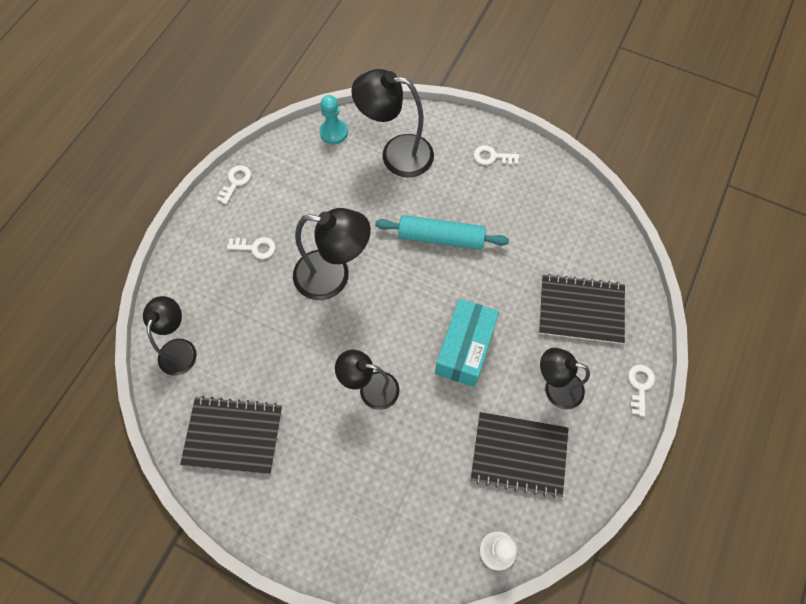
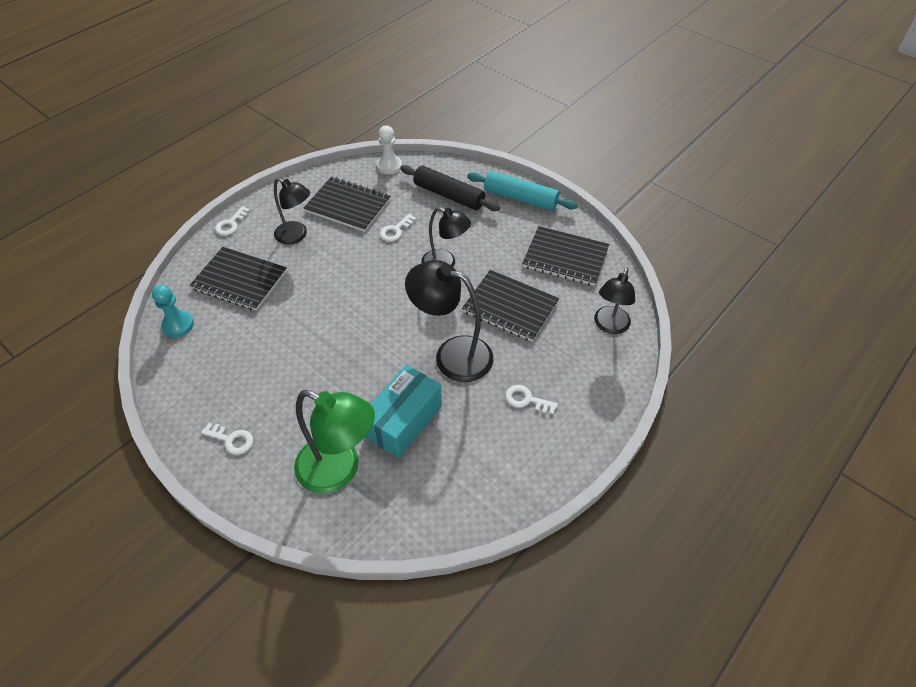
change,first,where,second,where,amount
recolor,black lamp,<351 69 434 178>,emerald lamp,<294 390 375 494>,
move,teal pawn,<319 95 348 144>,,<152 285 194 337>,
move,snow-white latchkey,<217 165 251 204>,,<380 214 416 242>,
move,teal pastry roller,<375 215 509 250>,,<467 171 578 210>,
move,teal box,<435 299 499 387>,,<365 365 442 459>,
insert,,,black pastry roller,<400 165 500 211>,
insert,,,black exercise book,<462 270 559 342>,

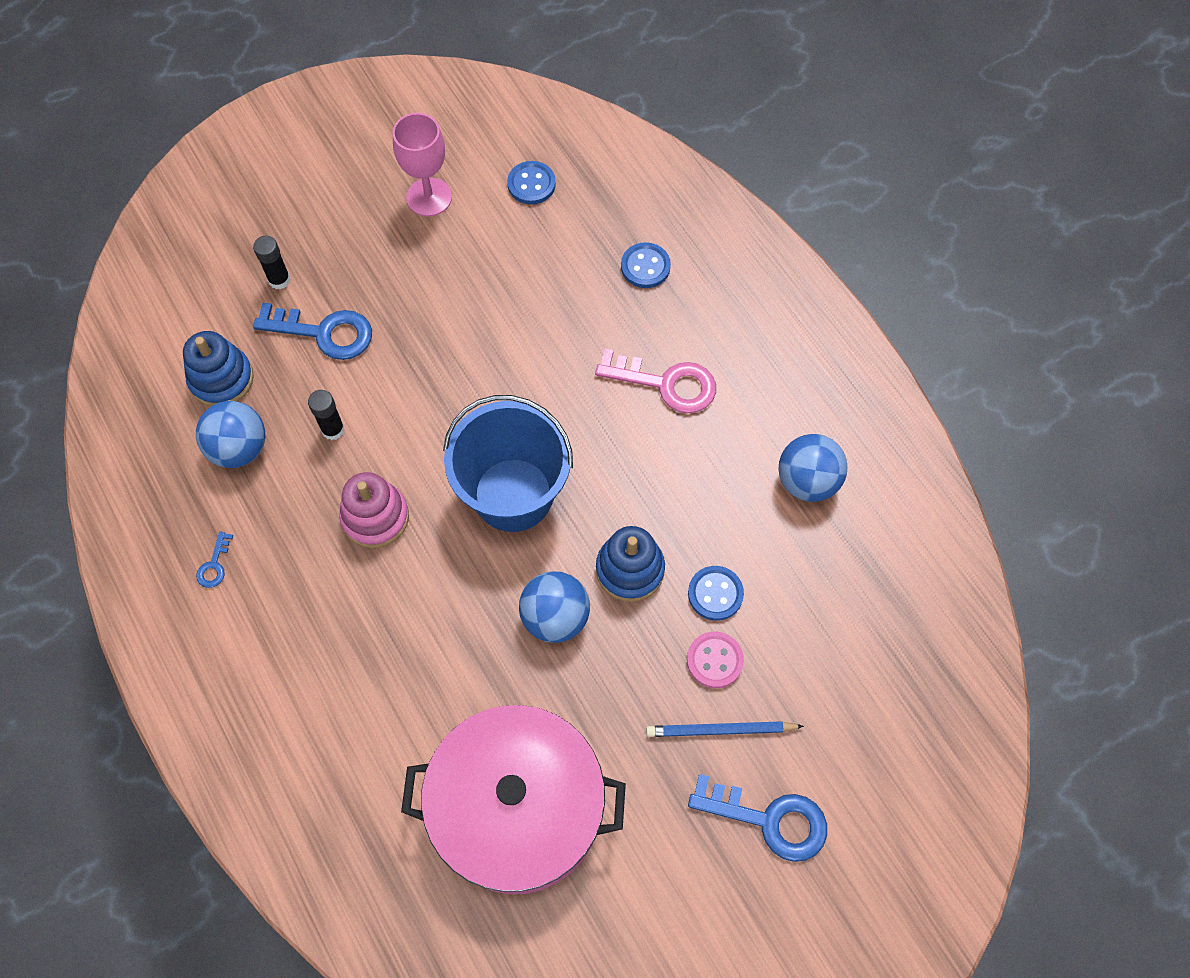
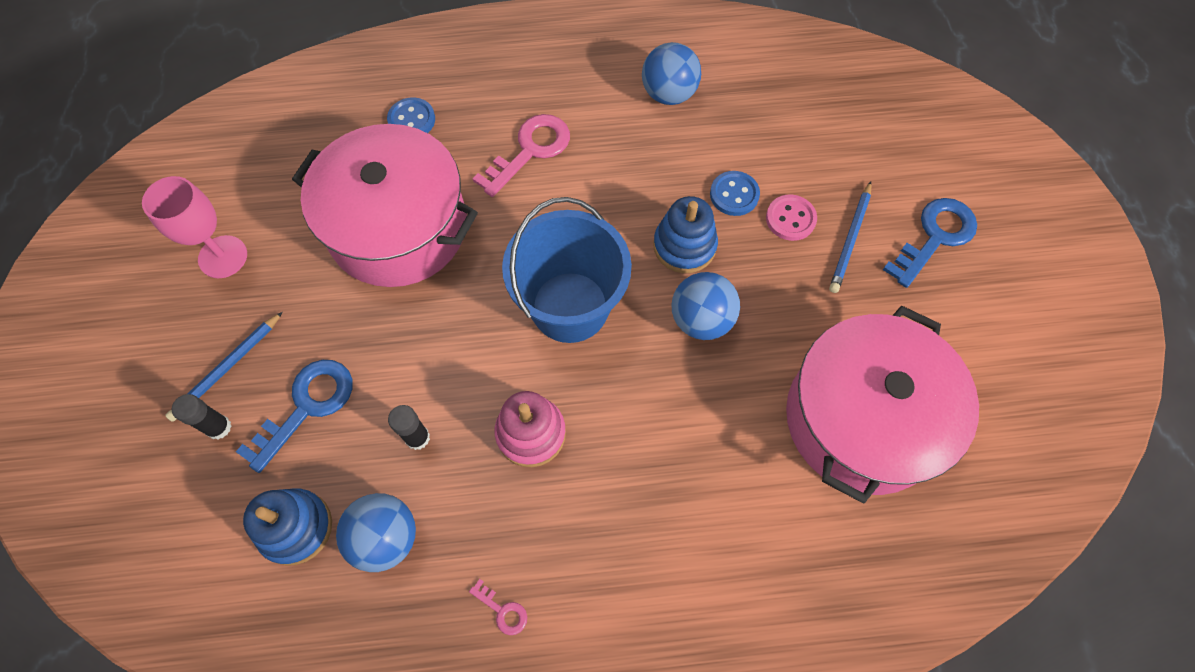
change,first,where,second,where,amount
delete,royal blue sewing button,<507 161 556 205>,,,
recolor,royal blue latchkey,<196 531 233 588>,rose-pink latchkey,<469 579 527 635>,
insert,,,rose-pink pot,<292 124 478 287>,
insert,,,royal blue wooden pencil,<165 312 283 422>,

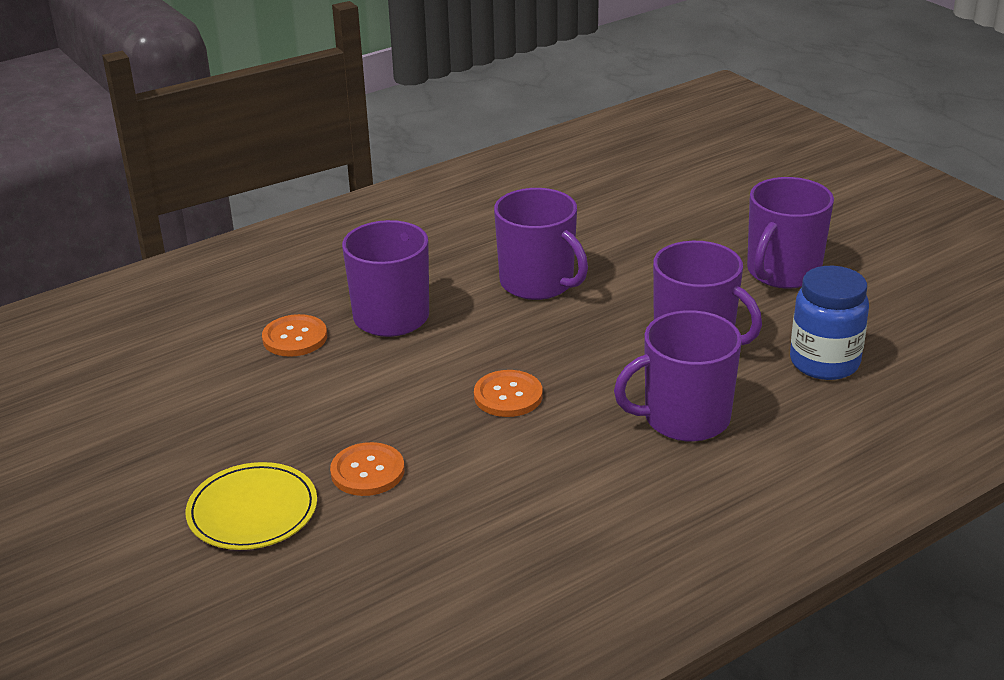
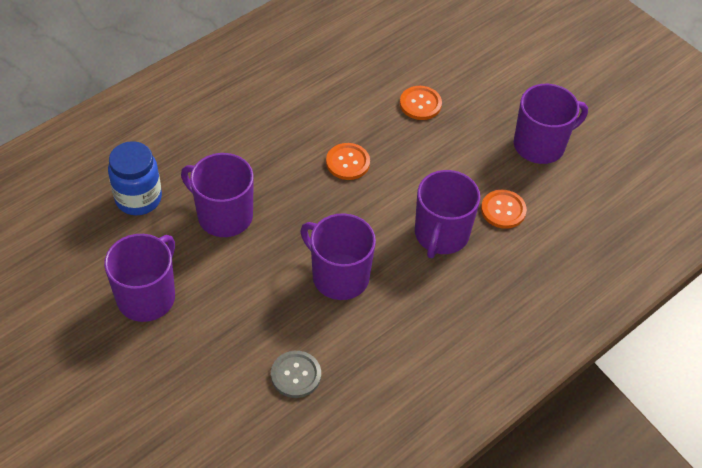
change,first,where,second,where,amount
move,royal purple mug,<614 310 742 442>,,<514 84 588 164>,
delete,bright yellow flat dish,<186 462 317 550>,,,
insert,,,gray sewing button,<271 351 321 398>,

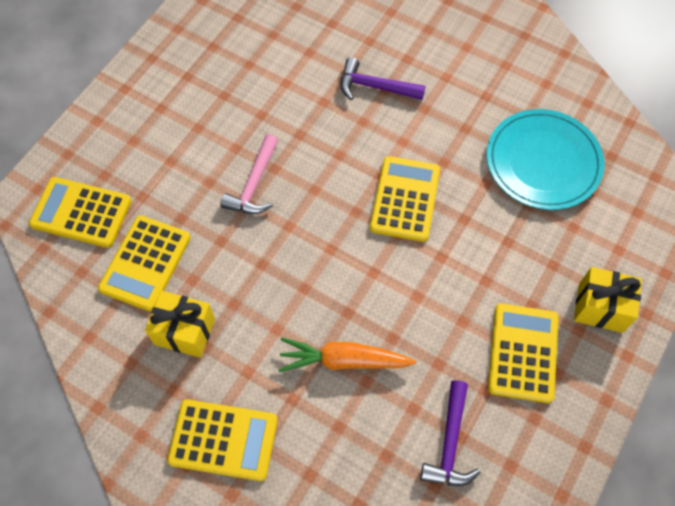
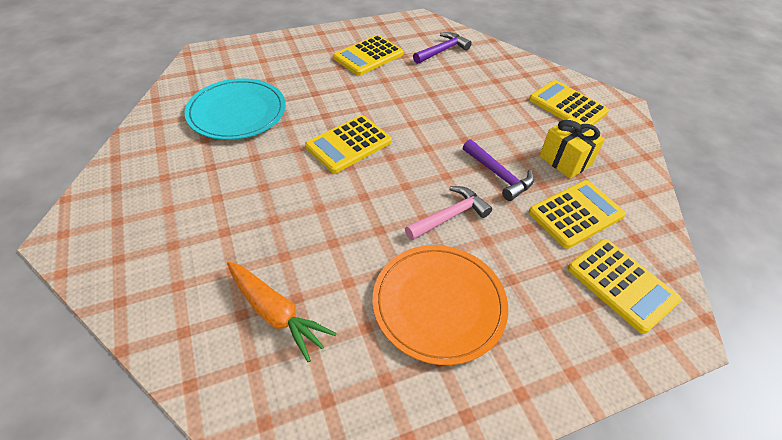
change,first,where,second,where,amount
move,royal purple carpenter's hammer,<340 57 426 100>,,<463 139 534 201>,
delete,bright yellow wrapped gift,<574 267 642 333>,,,
move,orange-coloured toy carrot,<279 338 416 372>,,<227 262 337 362>,
insert,,,orange-coloured flat dish,<373 245 508 365>,

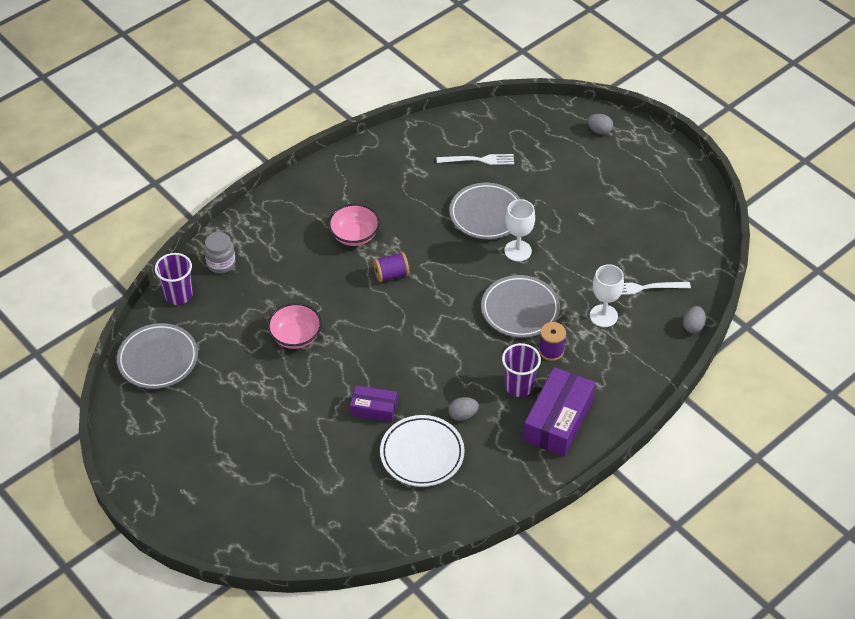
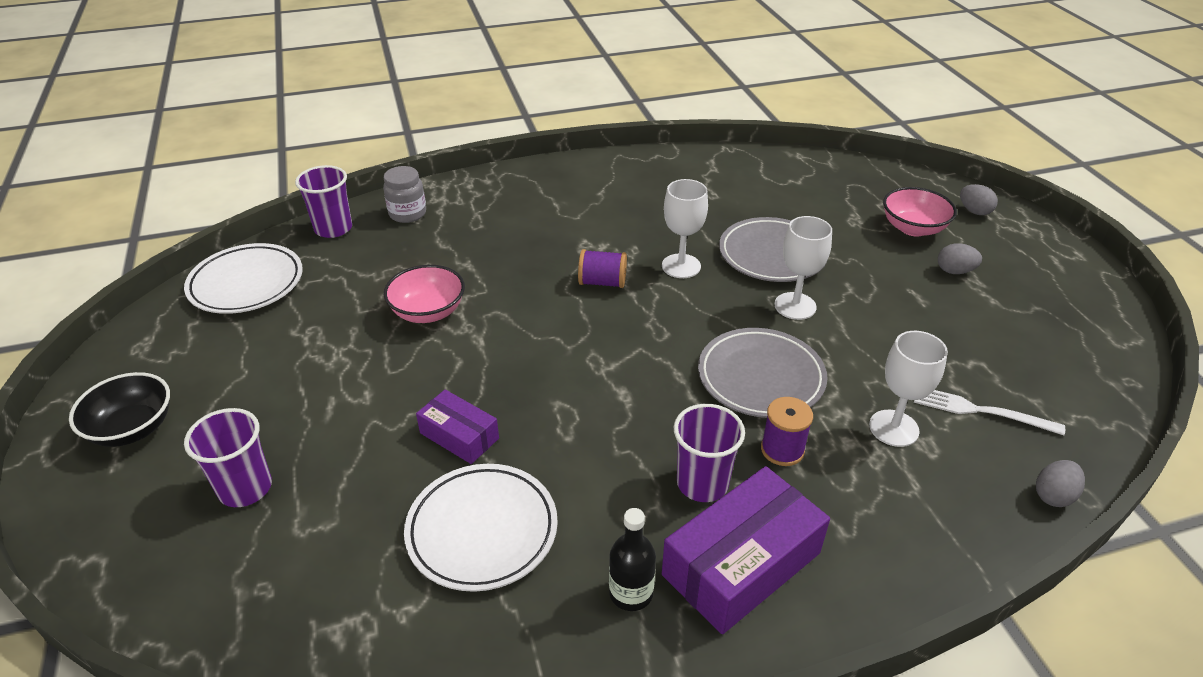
change,first,where,second,where,amount
delete,snow-white table fork,<436 154 514 165>,,,
move,rose-pink bowl,<328 204 380 246>,,<883 187 957 237>,
recolor,gray flat dish,<117 323 198 389>,snow-white flat dish,<184 243 303 314>,
move,gray egg shape,<448 397 479 421>,,<938 243 982 274>,
insert,,,snow-white chalice,<662 179 708 278>,
insert,,,black bowl,<69 372 170 447>,
insert,,,royal purple cup,<184 408 272 507>,
insert,,,black bottle,<609 508 656 611>,

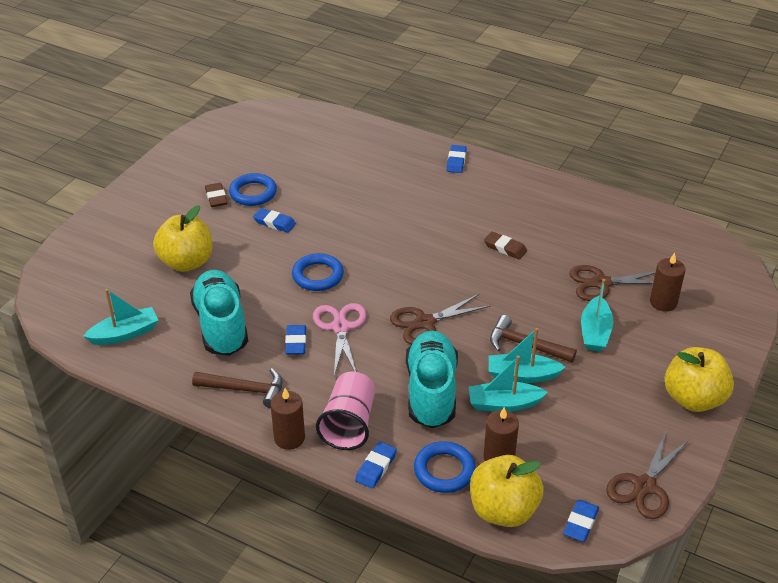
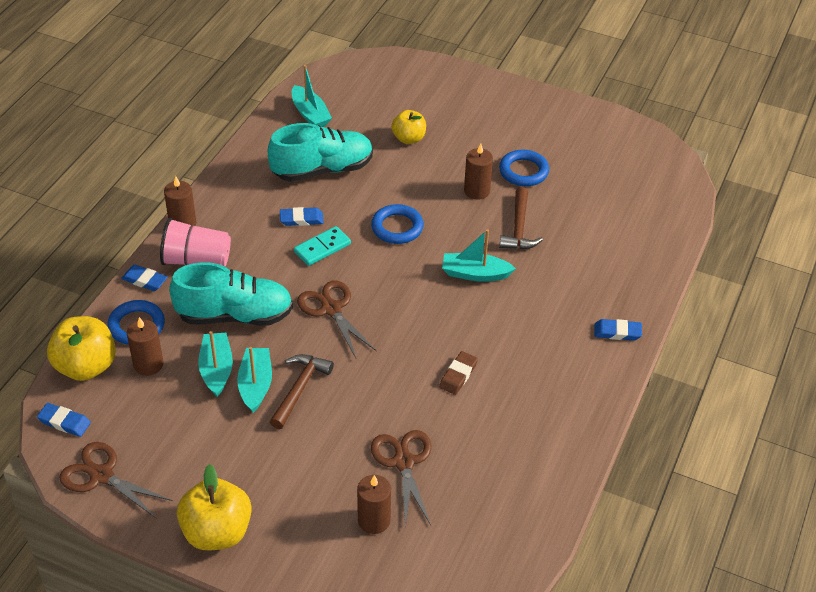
change,first,where,second,where,amount
delete,dark brown eraser,<205 183 228 207>,,,
resize,bright yellow toy apple,<153 205 213 272>,,<391 110 426 144>,x0.63
replace,royal blue eraser,<253 208 296 233>,dark brown wax candle,<464 143 493 200>,
move,teal toy boat,<581 279 613 351>,,<442 229 516 282>,
replace,rose-pink shears,<313 303 367 376>,teal domino piece,<294 226 351 266>,
move,dark brown carpenter's hammer,<192 368 282 408>,,<499 187 543 249>,

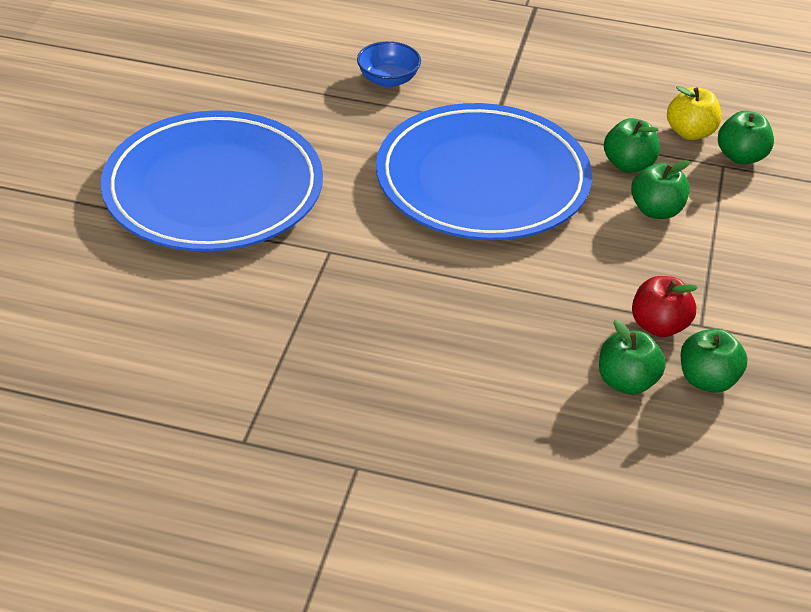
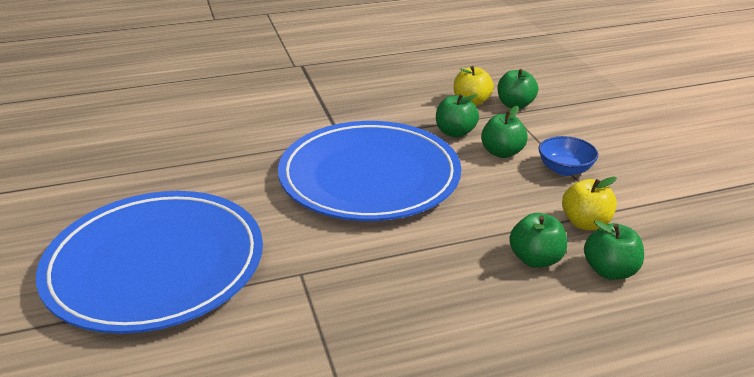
change,first,where,second,where,amount
move,royal blue bowl,<357 41 421 87>,,<539 136 598 176>,
recolor,red toy apple,<632 276 698 337>,bright yellow toy apple,<562 177 617 230>,
move,emerald toy apple,<681 329 748 393>,,<509 213 567 268>,

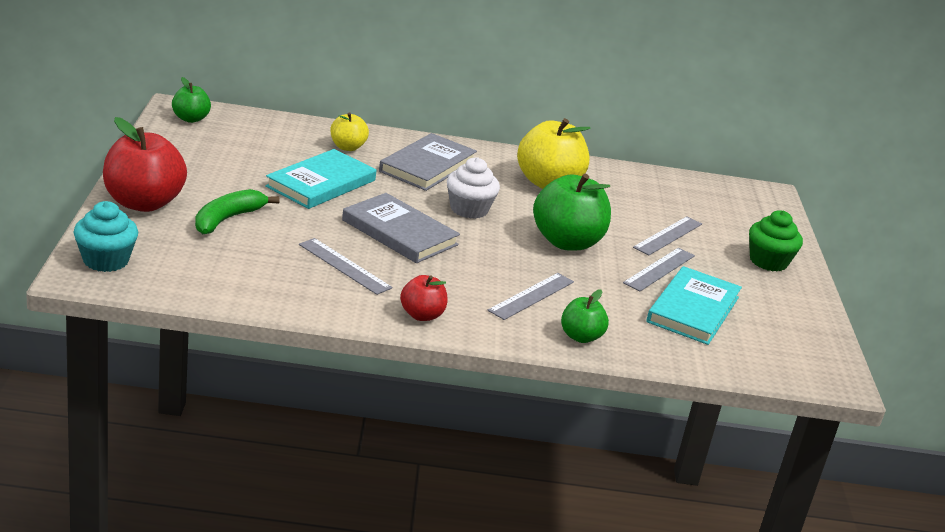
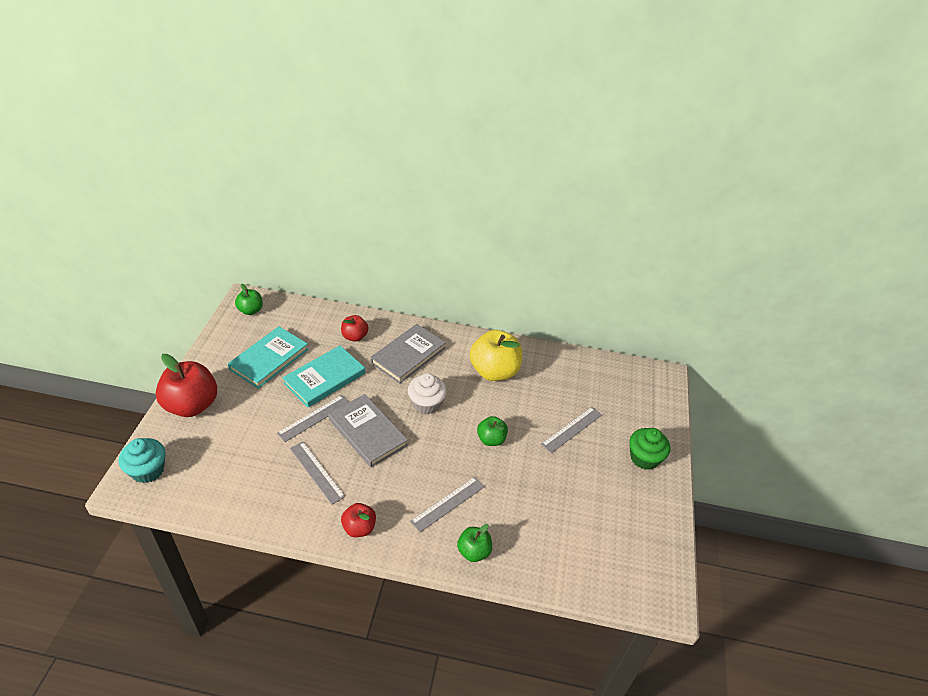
change,first,where,second,where,amount
recolor,bright yellow toy apple,<331 112 369 151>,red toy apple,<341 315 369 342>,
resize,emerald toy apple,<533 174 611 251>,,<477 416 508 446>,x0.54
delete,emerald banana,<195 189 280 234>,,,
move,gray ruler,<623 248 695 291>,,<277 395 349 442>,
move,teal hardback,<646 266 742 345>,,<228 326 308 389>,

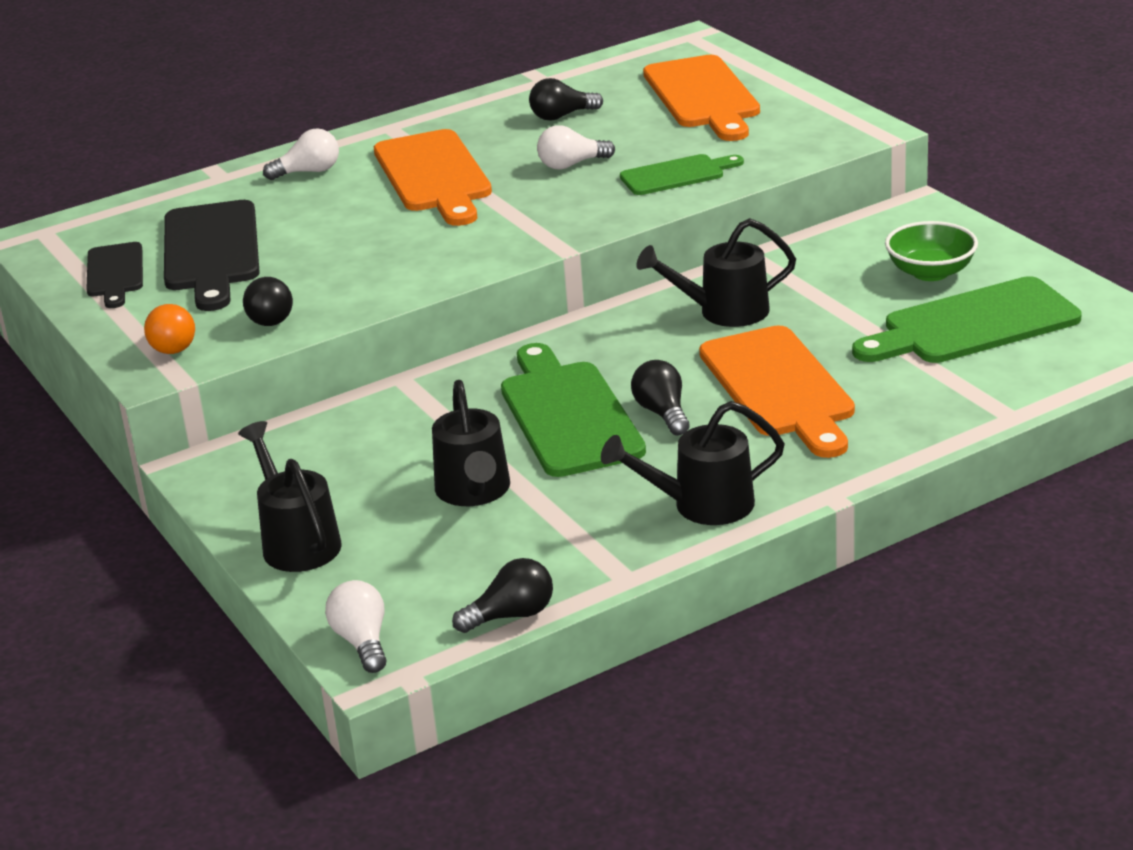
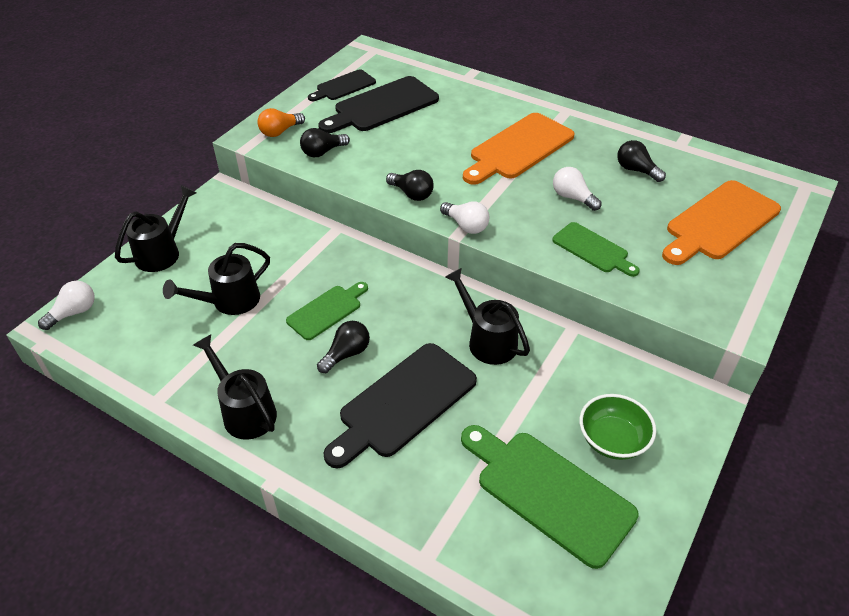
change,first,where,second,where,amount
move,snow-white bulb,<263 128 339 180>,,<440 201 489 234>,
recolor,orange-coloured bread board,<699 326 855 458>,black bread board,<324 343 477 468>,
resize,emerald bread board,<501 343 646 477>,,<286 282 368 340>,x0.58
move,black bulb,<452 558 553 633>,,<386 170 434 201>,

